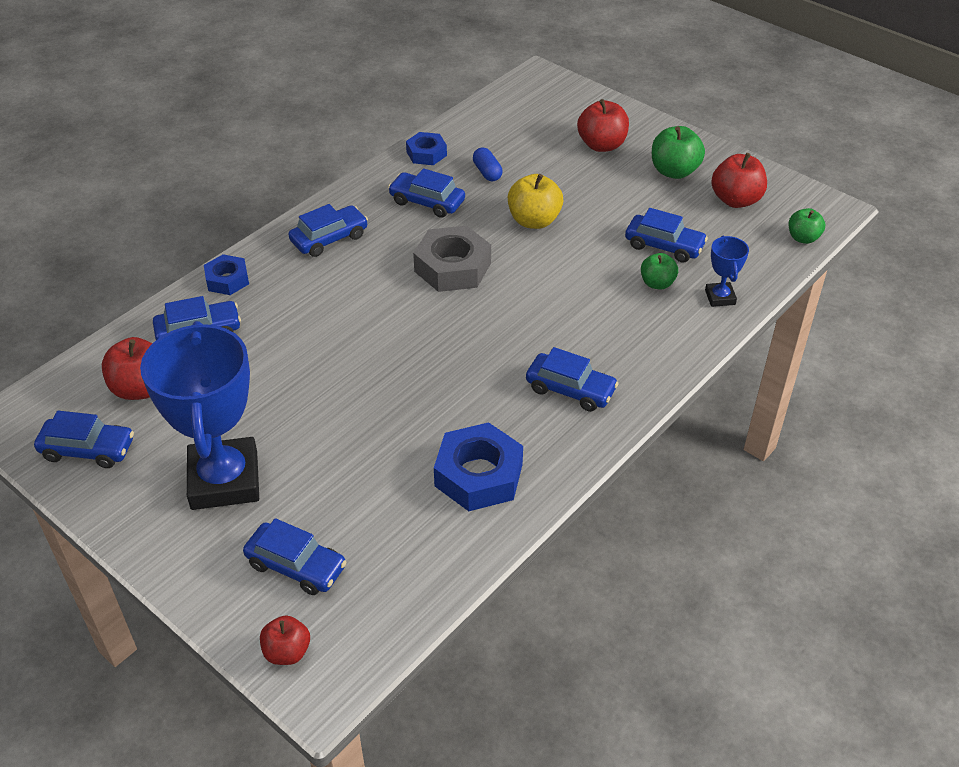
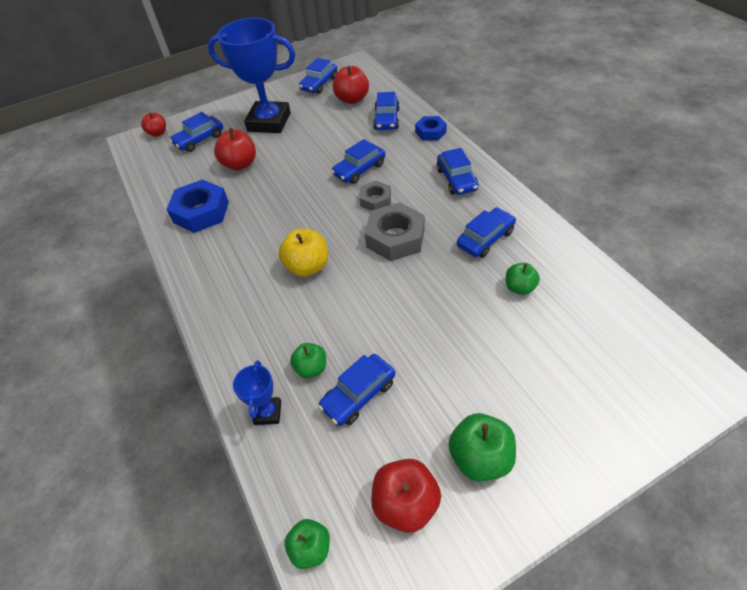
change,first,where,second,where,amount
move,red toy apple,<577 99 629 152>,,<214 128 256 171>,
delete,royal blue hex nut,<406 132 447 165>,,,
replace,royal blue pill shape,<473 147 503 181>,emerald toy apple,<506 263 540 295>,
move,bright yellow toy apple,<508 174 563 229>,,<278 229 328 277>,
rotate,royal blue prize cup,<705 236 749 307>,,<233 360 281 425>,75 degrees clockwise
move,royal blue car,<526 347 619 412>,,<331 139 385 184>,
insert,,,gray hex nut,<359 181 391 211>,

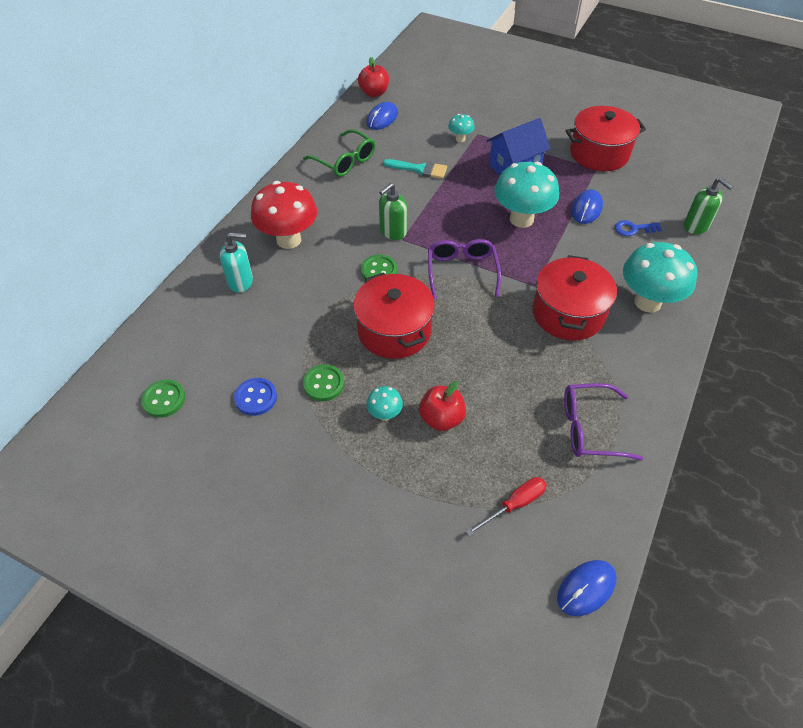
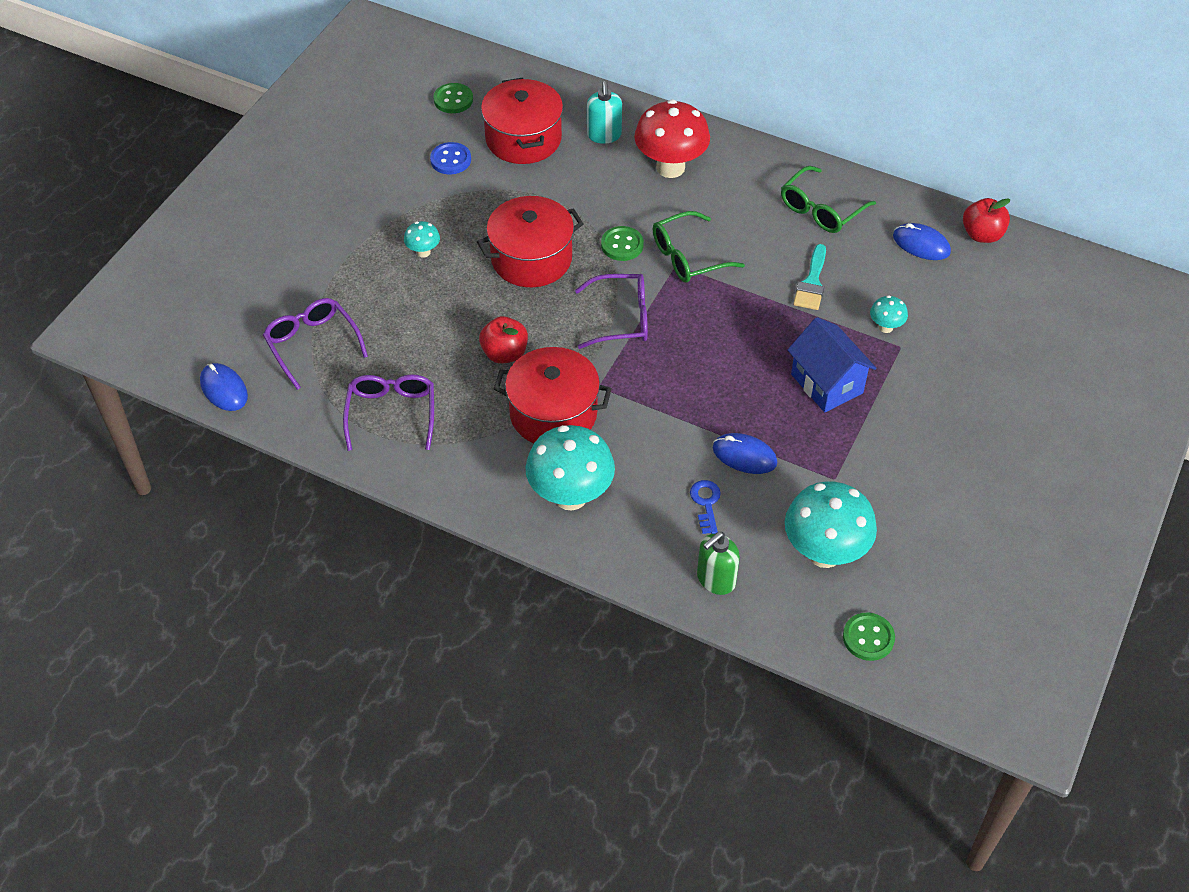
change,first,where,second,where,amount
move,red pot,<566 106 646 171>,,<481 78 563 164>,
move,teal toadstool,<494 162 559 228>,,<785 482 877 568>,
replace,emerald soap pump,<379 183 407 240>,emerald spectacles,<653 211 745 283>,
move,emerald sewing button,<303 364 344 401>,,<843 613 895 661>,
move,red toy apple,<419 381 466 431>,,<479 316 528 363>,
replace,red screwdriver,<466 477 547 536>,royal purple spectacles,<263 298 368 390>,

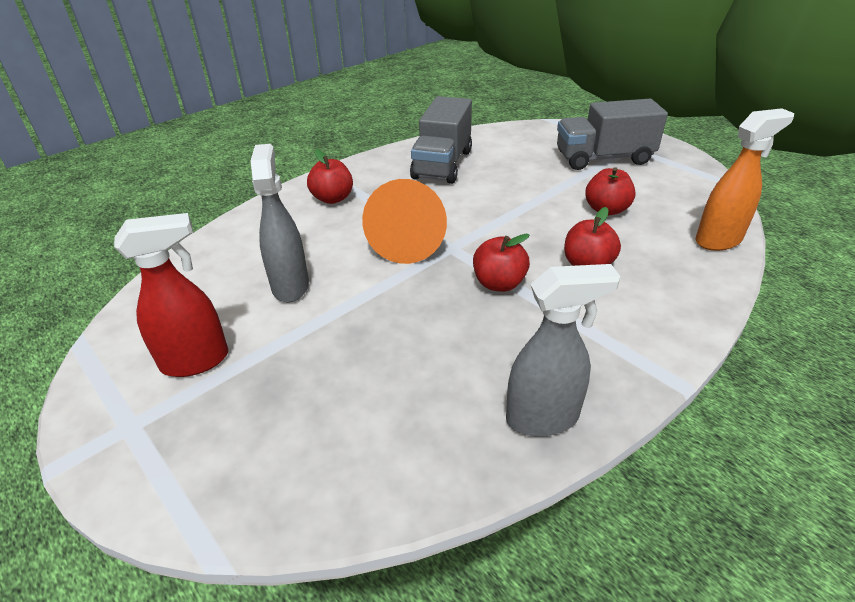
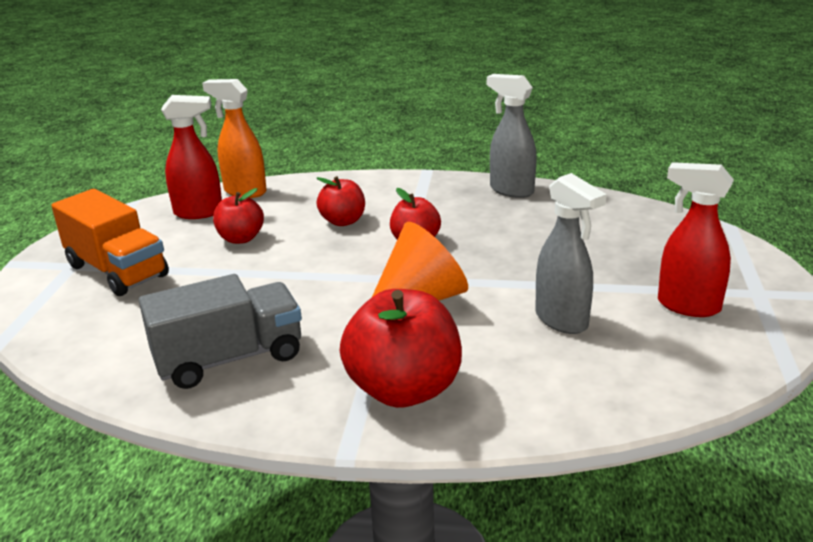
change,first,where,second,where,amount
recolor,gray toy truck,<557 99 668 170>,orange-coloured toy truck,<51 189 169 296>,
rotate,gray sprayer,<251 144 309 302>,,<535 173 607 334>,75 degrees counterclockwise
resize,red toy apple,<307 149 353 204>,,<339 289 462 408>,x1.77
insert,,,red sprayer,<161 95 222 219>,

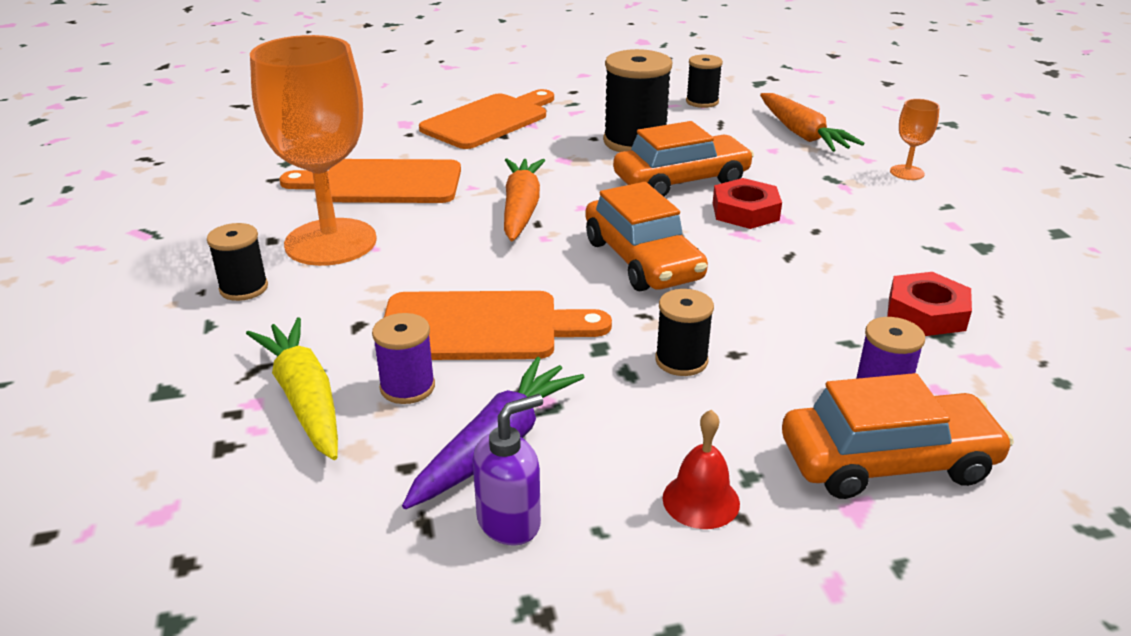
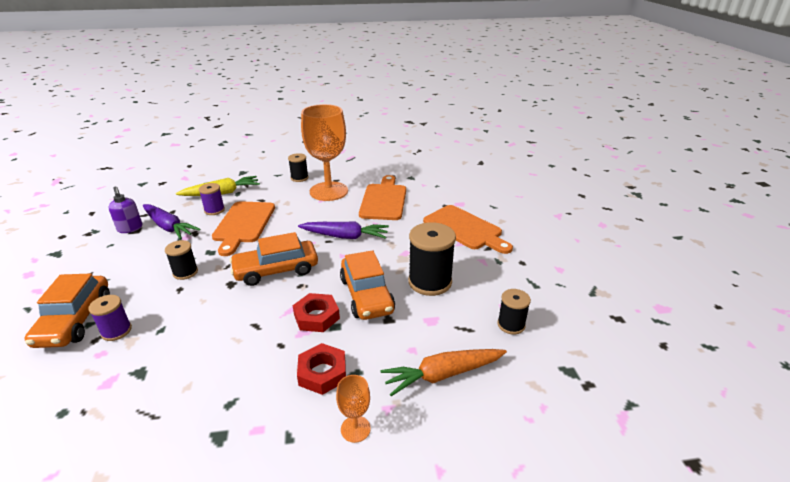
change,first,where,second,where,amount
recolor,orange-coloured toy carrot,<504 158 545 241>,royal purple toy carrot,<298 222 389 239>,
move,red hex nut,<887 272 972 336>,,<297 343 346 395>,
delete,red school bell,<663 410 740 529>,,,

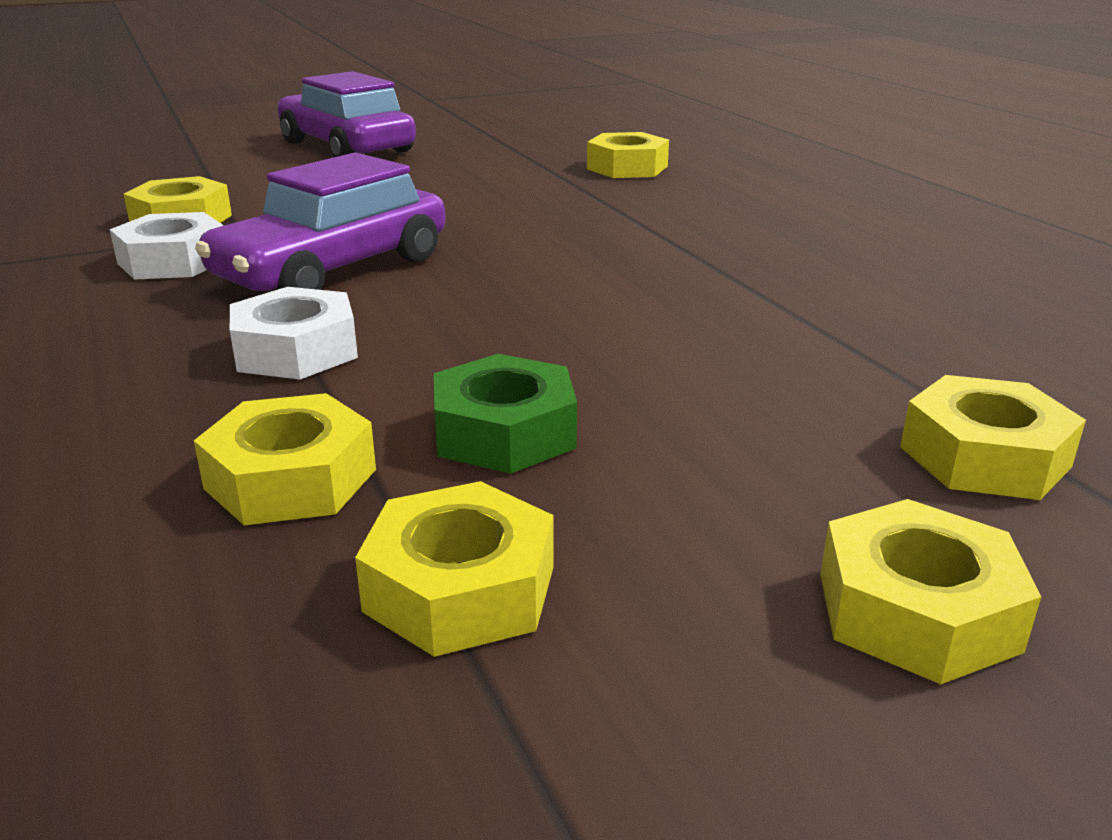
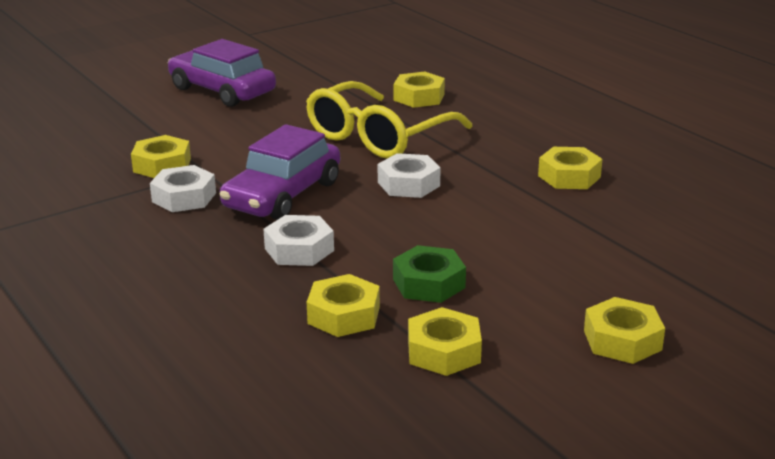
change,first,where,second,where,amount
move,bright yellow hex nut,<900 375 1086 500>,,<538 147 602 189>,
insert,,,bright yellow spectacles,<306 81 473 159>,
insert,,,snow-white hex nut,<378 153 441 198>,

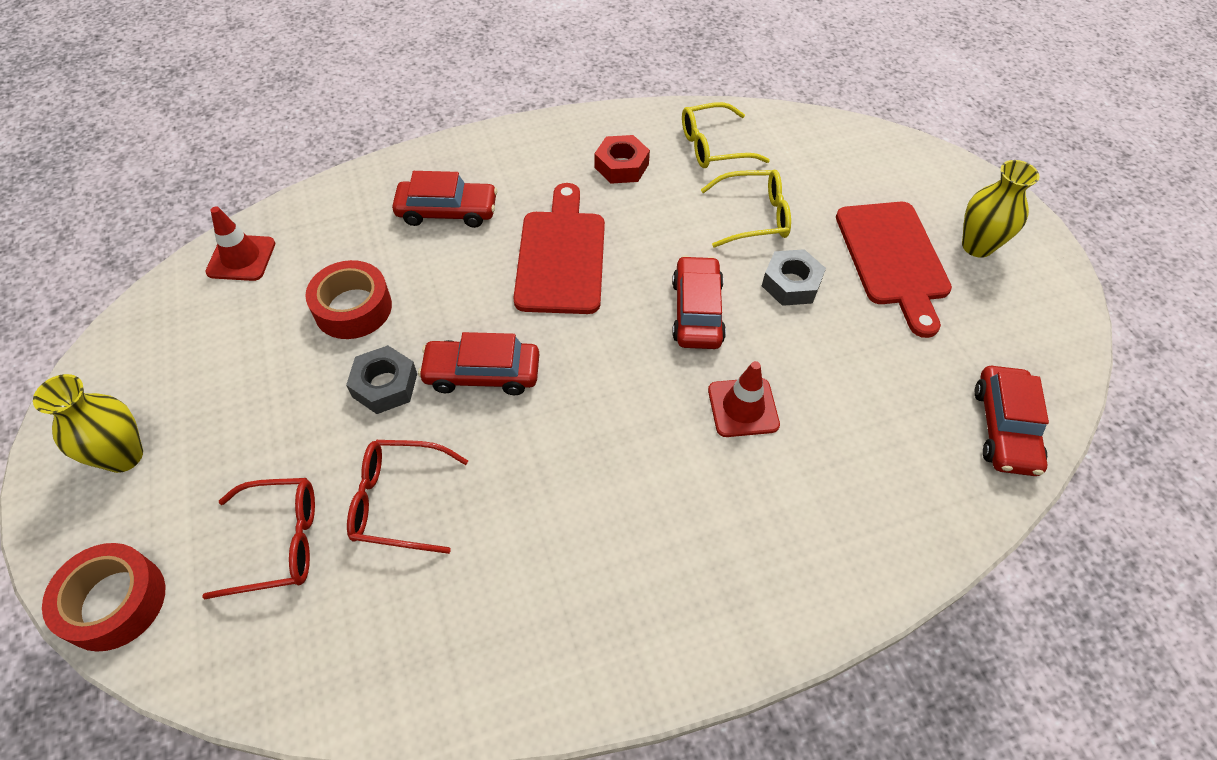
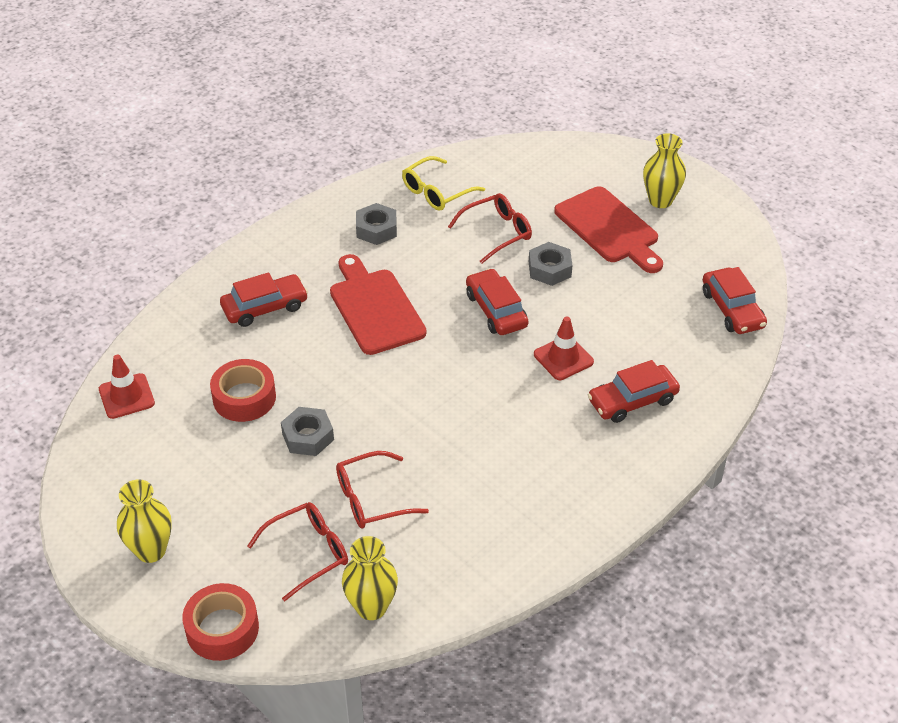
change,first,where,second,where,amount
recolor,red hex nut,<595 135 650 184>,gray hex nut,<356 203 397 245>,
recolor,bright yellow spectacles,<701 170 791 248>,red spectacles,<448 193 532 264>,
move,red car,<418 332 539 395>,,<588 360 680 423>,
insert,,,bright yellow vase,<342 536 398 620>,

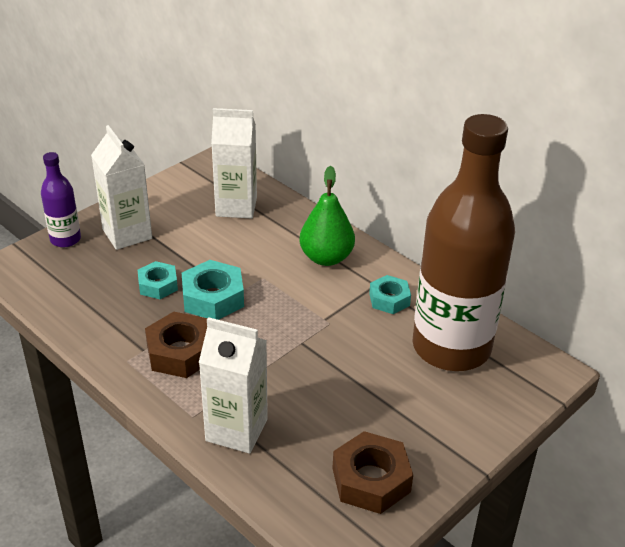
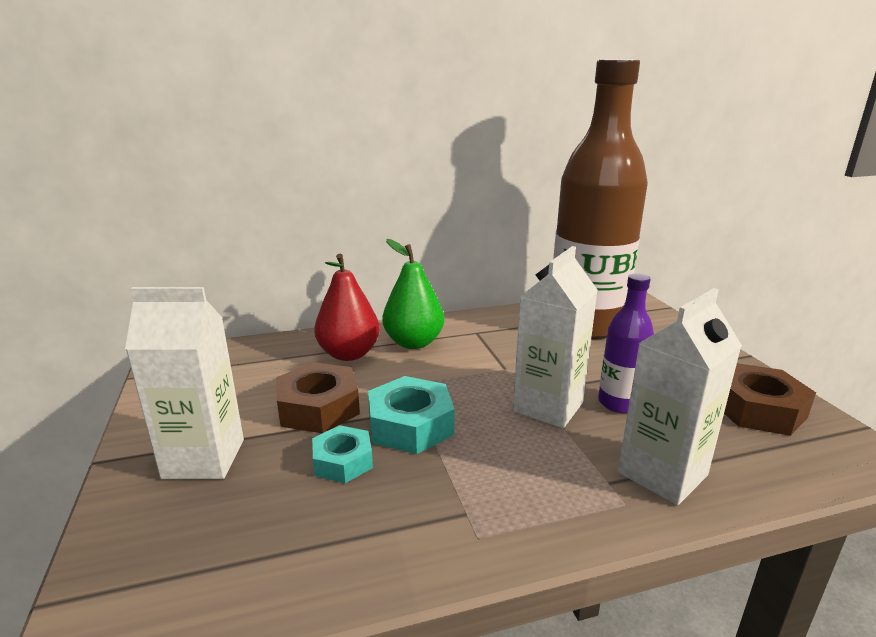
change,first,where,second,where,amount
move,snow-white milk carton,<211 108 257 219>,,<513 246 598 428>,
move,royal purple bottle,<41 152 81 247>,,<598 273 654 413>,
delete,teal hex nut,<369 275 411 314>,,,
move,dark brown hex nut,<145 312 207 378>,,<276 362 360 433>,
insert,,,red toy pear,<314 254 380 361>,

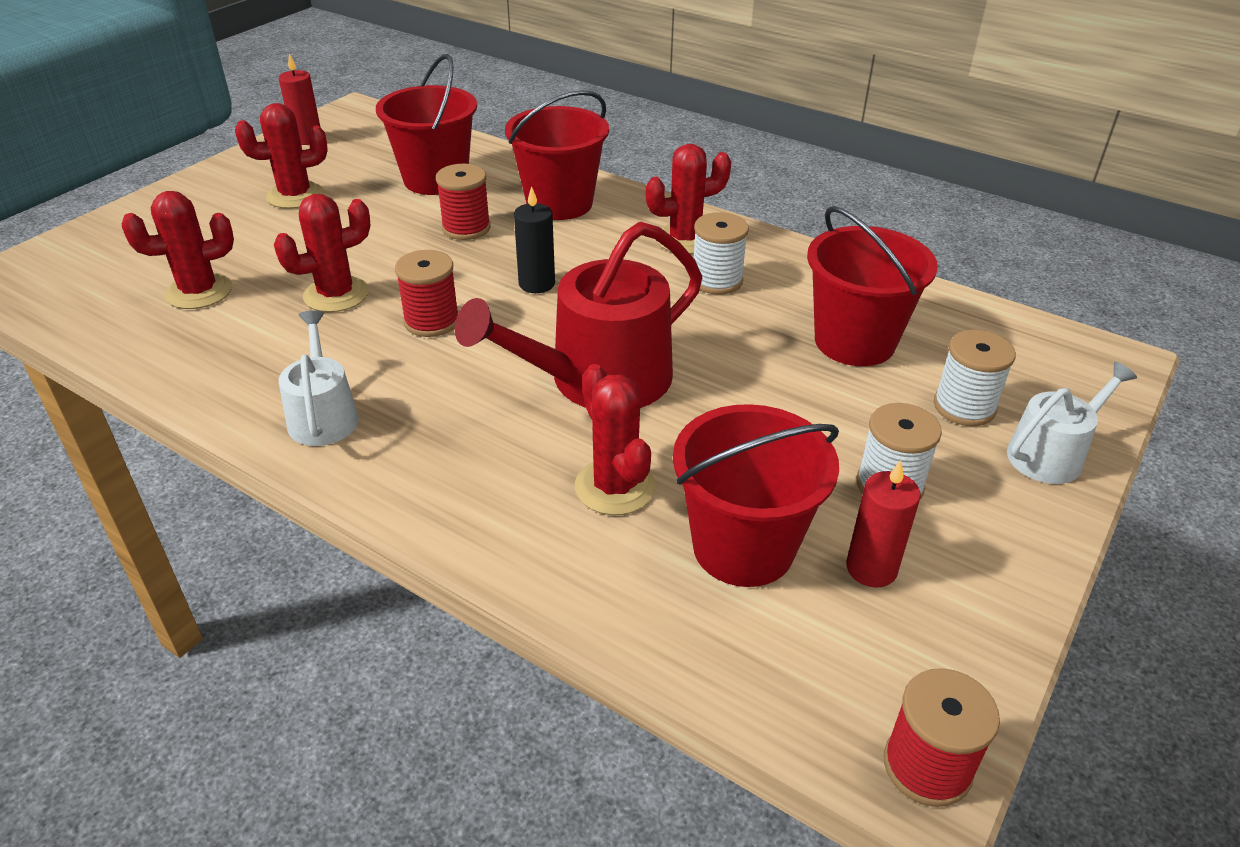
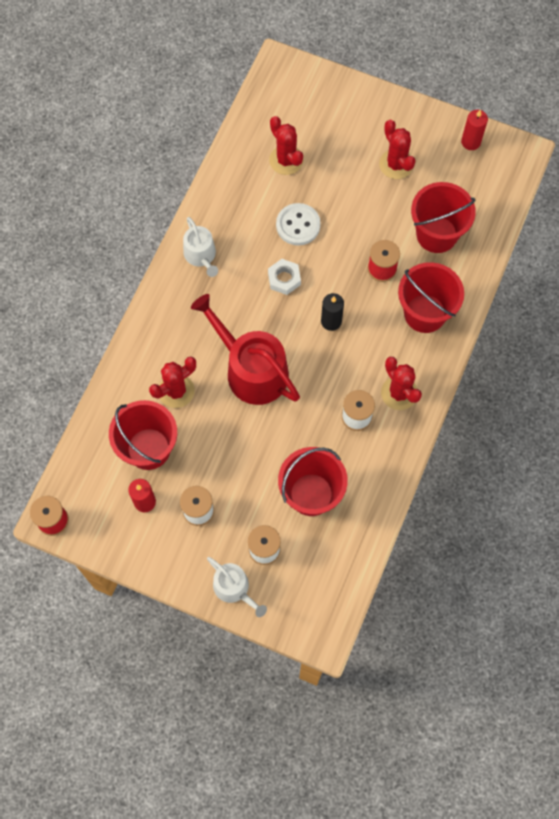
change,first,where,second,where,amount
replace,red prickly plant,<274 194 371 312>,snow-white sewing button,<276 203 321 246>,
replace,red bobbin,<395 250 459 337>,snow-white hex nut,<268 259 301 295>,
rotate,snow-white sprinkling can,<279 310 359 446>,,<183 217 218 277>,90 degrees clockwise

